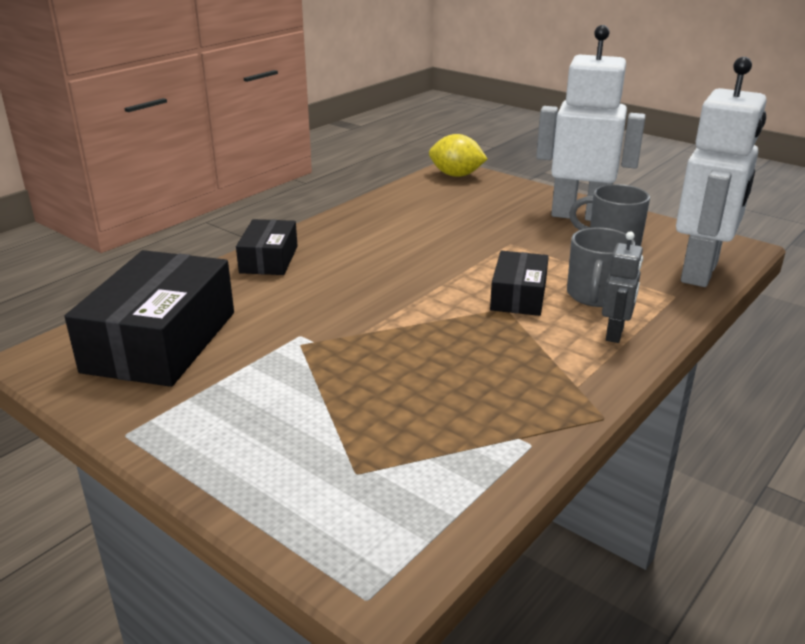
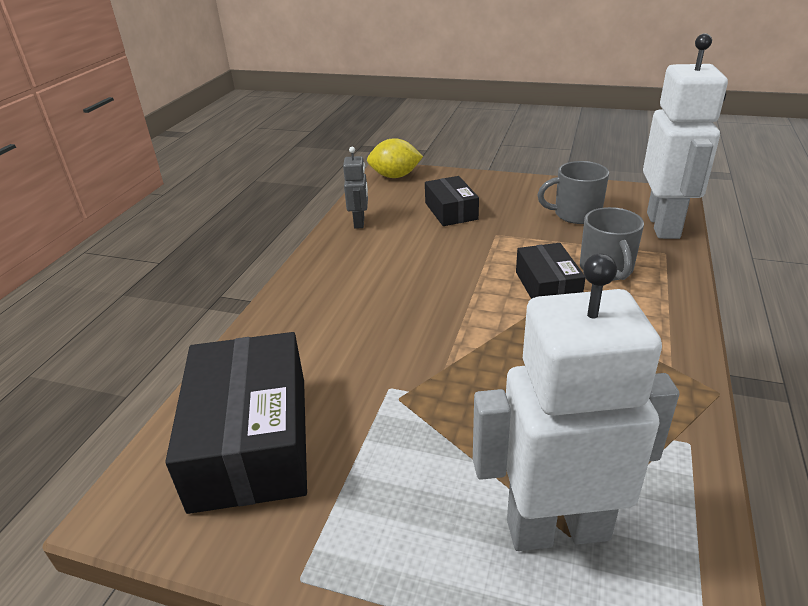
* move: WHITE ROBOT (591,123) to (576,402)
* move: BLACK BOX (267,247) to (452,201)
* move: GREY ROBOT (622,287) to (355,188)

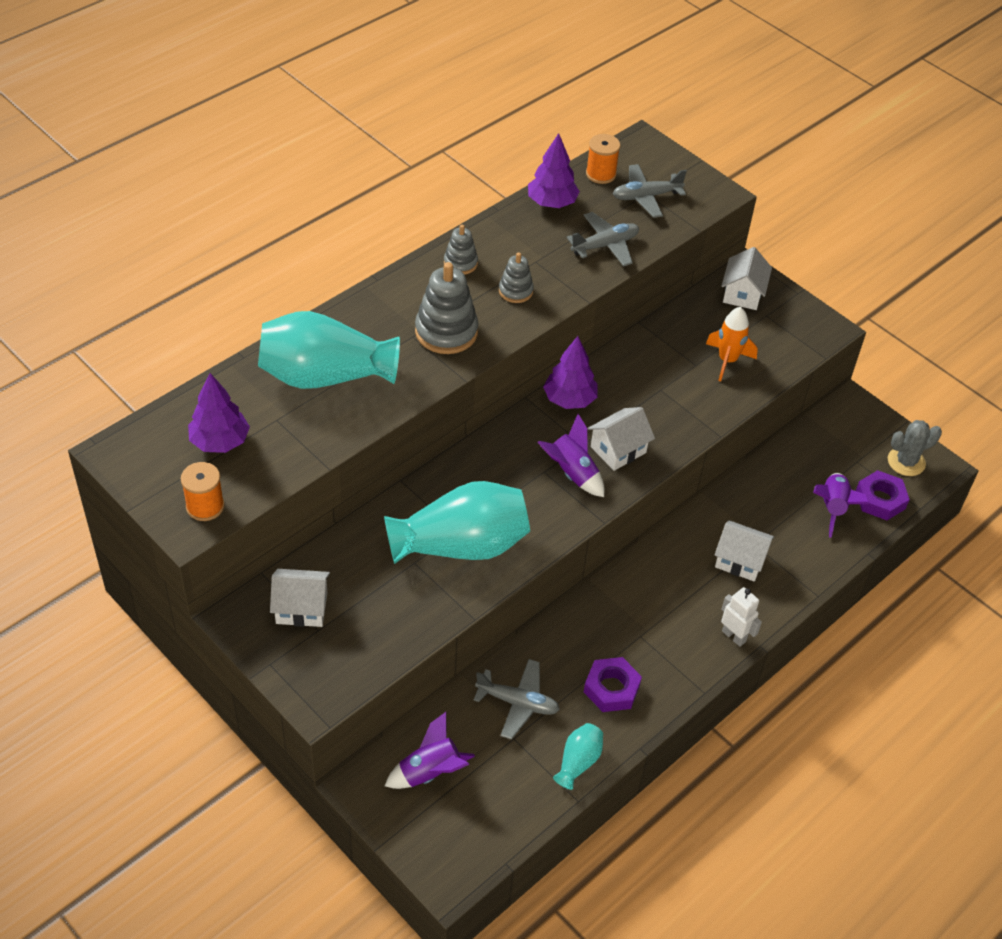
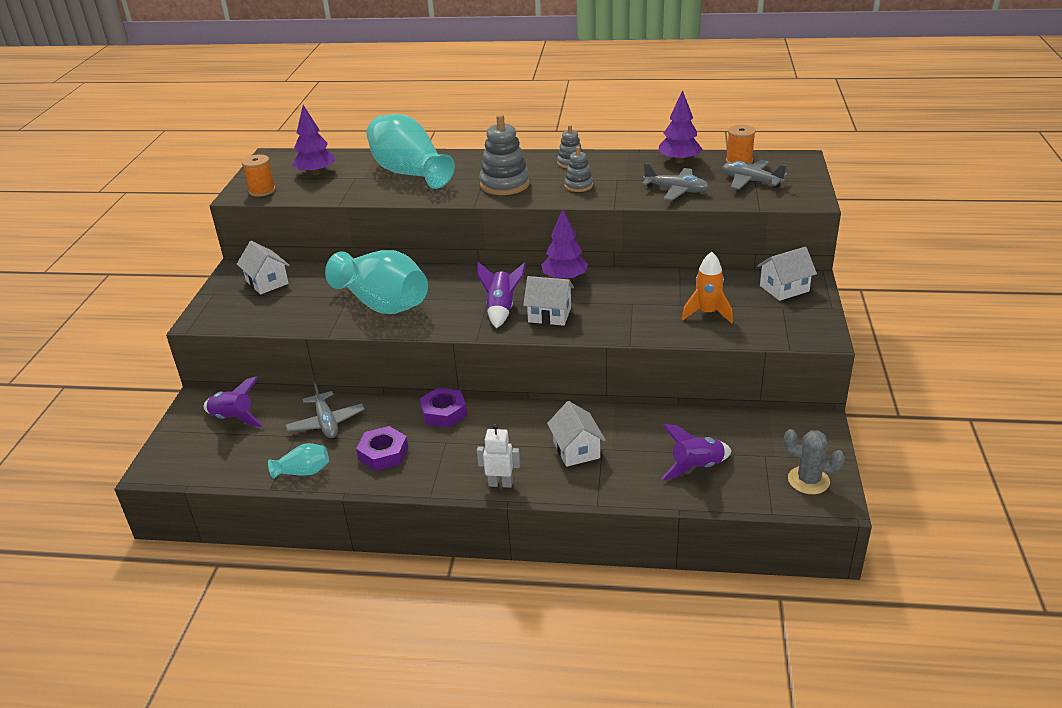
* move: PURPLE NUT (883,495) to (443,407)
* rotate: WHITE ROBOT (741,617) = (498,455) 90 degrees counterclockwise

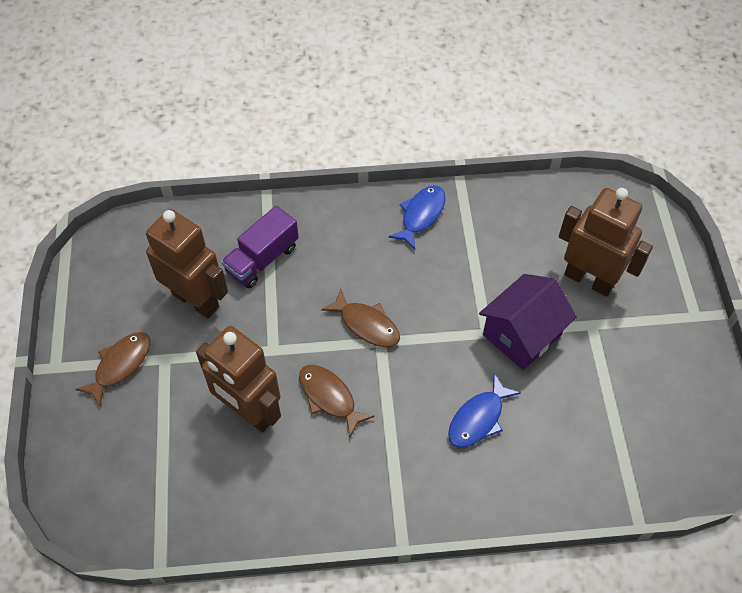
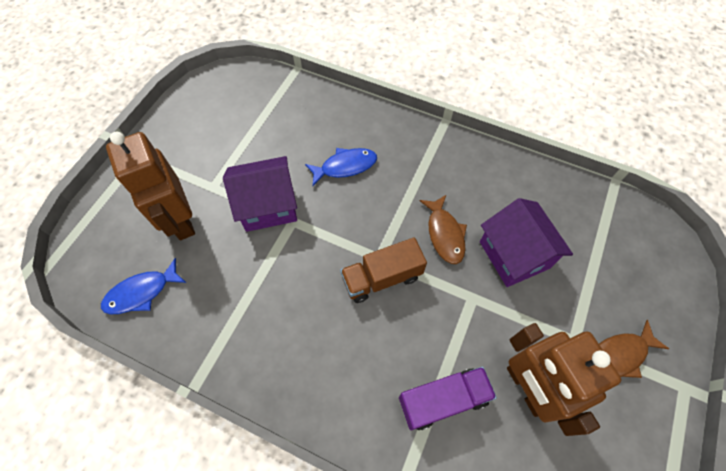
* move: BLUE FISH (417,217) to (143,286)
* replace: BROWN FISH (360,318) to BROWN TRUCK (383,270)
* replace: BROWN ROBOT (238,379) to PURPLE HOUSE (526,242)

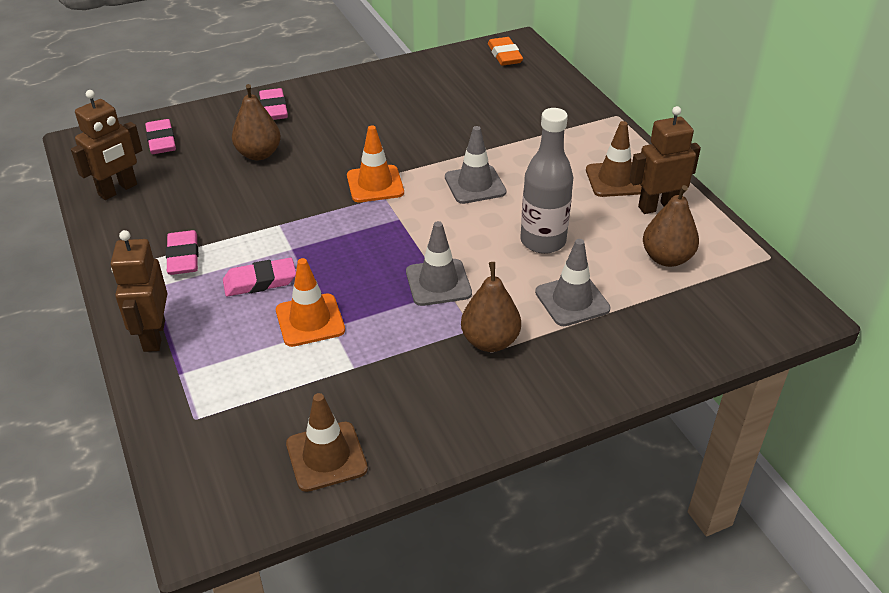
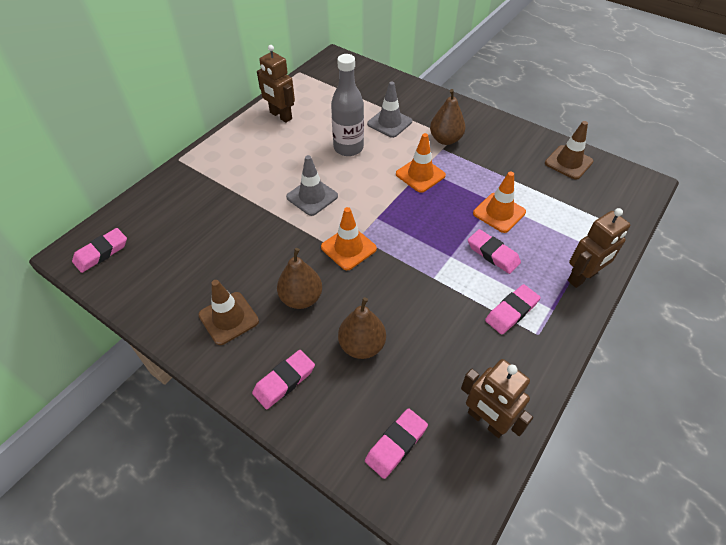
* recolor: ORANGE ERASER (505,51) to PINK ERASER (99,250)
* rotate: BROWN ROBOT (106,145) = (497,398) 150 degrees counterclockwise
* move: BROWN TRAFFIC CONE (614,159) to (229,312)
* move: BROWN PEAR (671,226) to (299,278)
* recolor: GREY TRAFFIC CONE (439,263) to ORANGE TRAFFIC CONE (421,163)

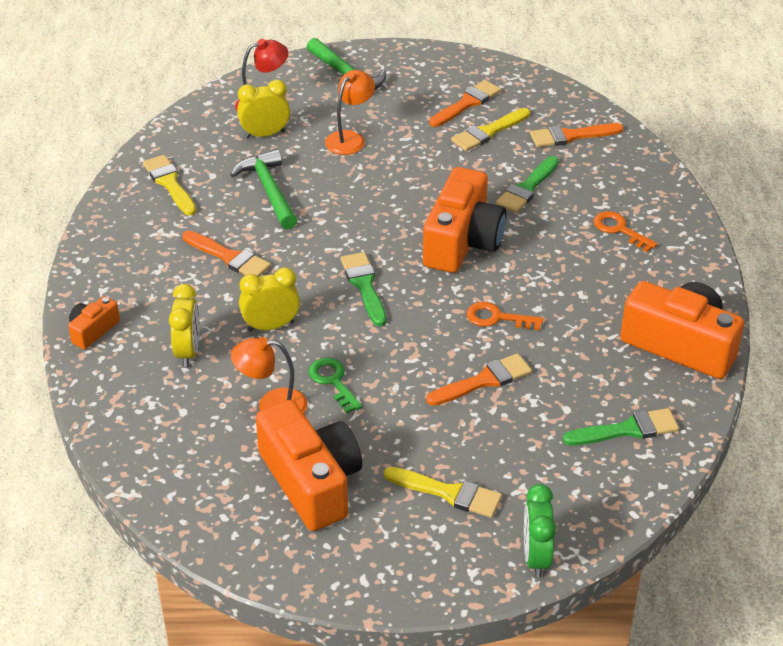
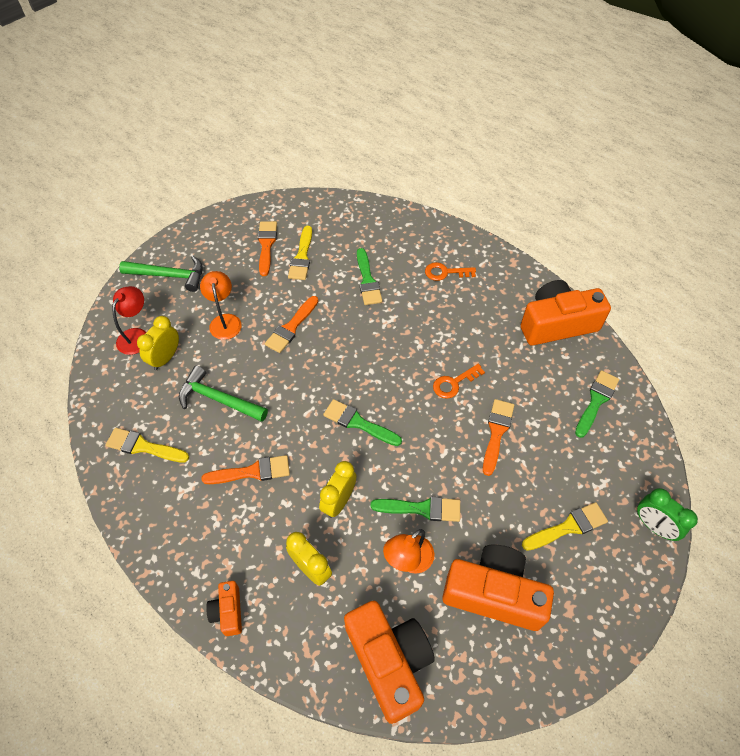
* move: ORANGE BRUSH (577,135) to (291,324)
* move: ORANGE CAMERA (465,220) to (389,662)
* replace: GREEN KEY (335,385) to GREEN BRUSH (415,509)

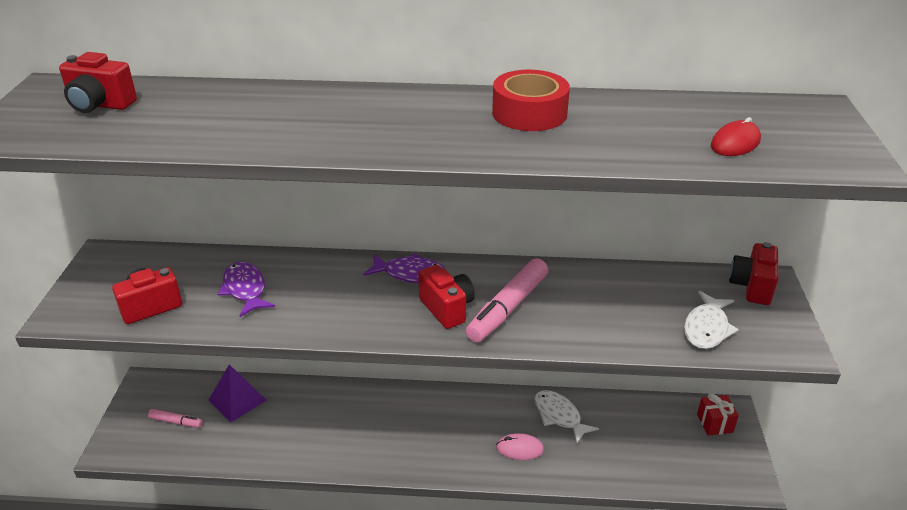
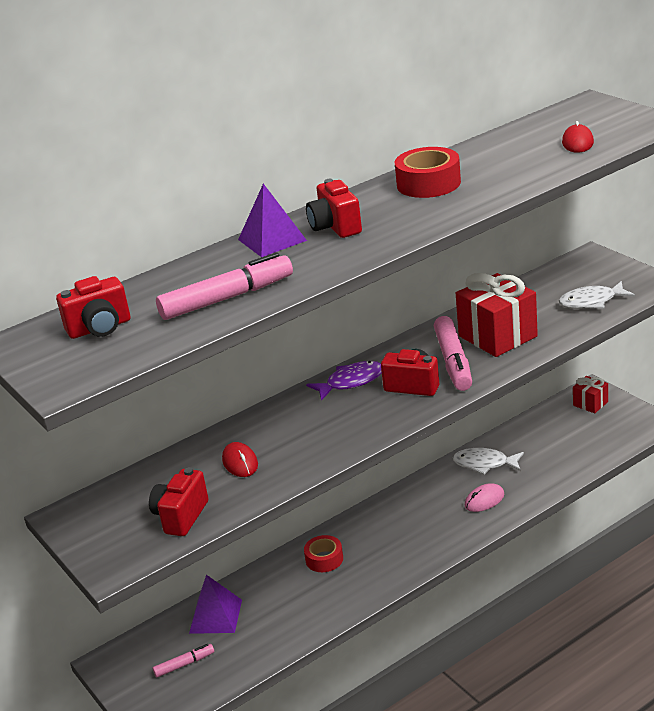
* move: RED CAMERA (753,273) to (334,208)
* replace: PURPLE FISH (246,289) to RED MOUSE (240,459)
* rotate: WHITE FISH (711,320) = (597,295) 90 degrees clockwise
* insert: PURPLE PYRAMID (272,220)
* insert: PINK MARKER (224,286)
* insert: RED GIFT (497,315)
* insert: RED TAPE (323,553)

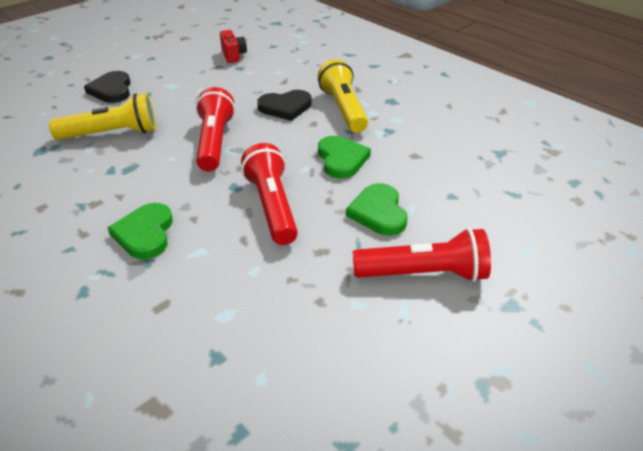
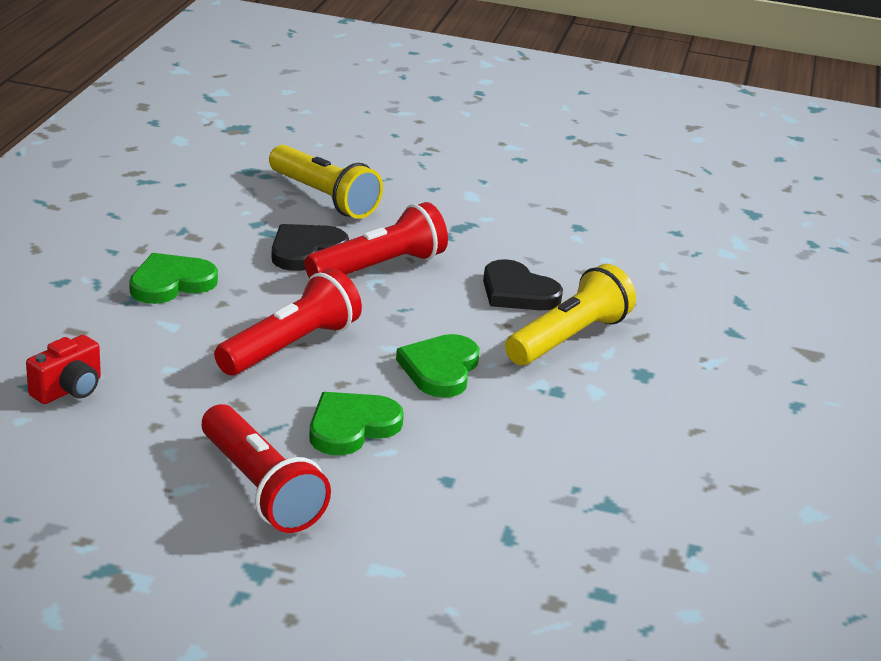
* move: RED CAMERA (233,46) to (63,369)
* move: BLACK HEART (107,87) to (310,247)
* rotate: GREEN HEART (344,157) = (437,366) 150 degrees clockwise

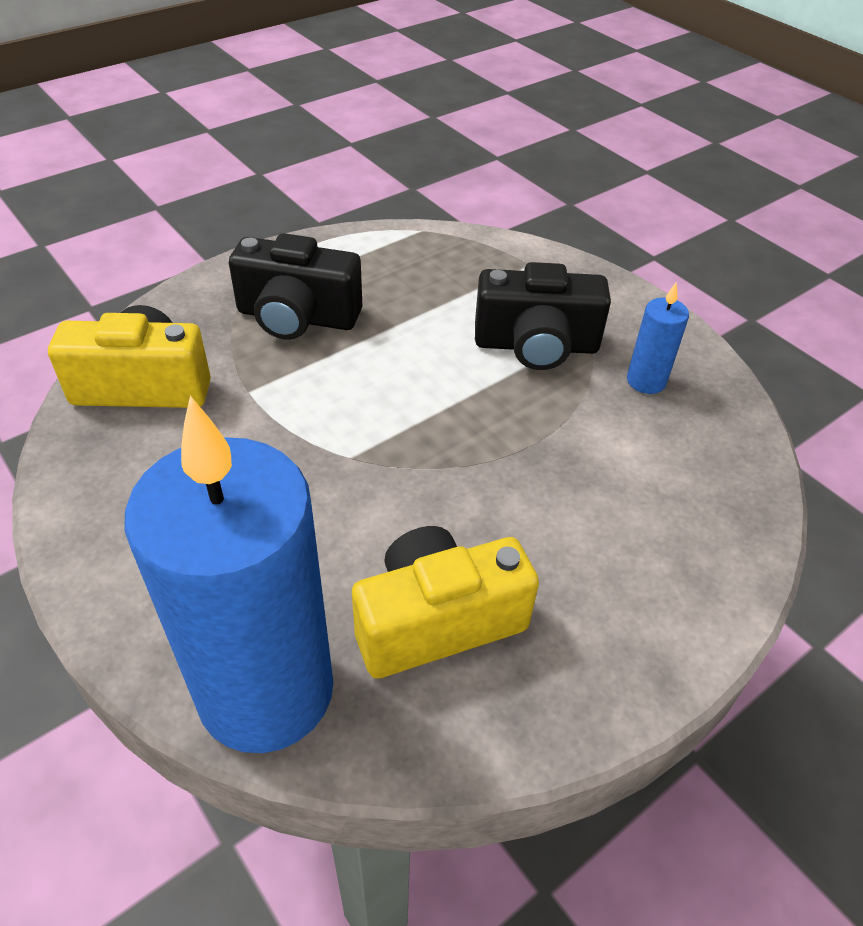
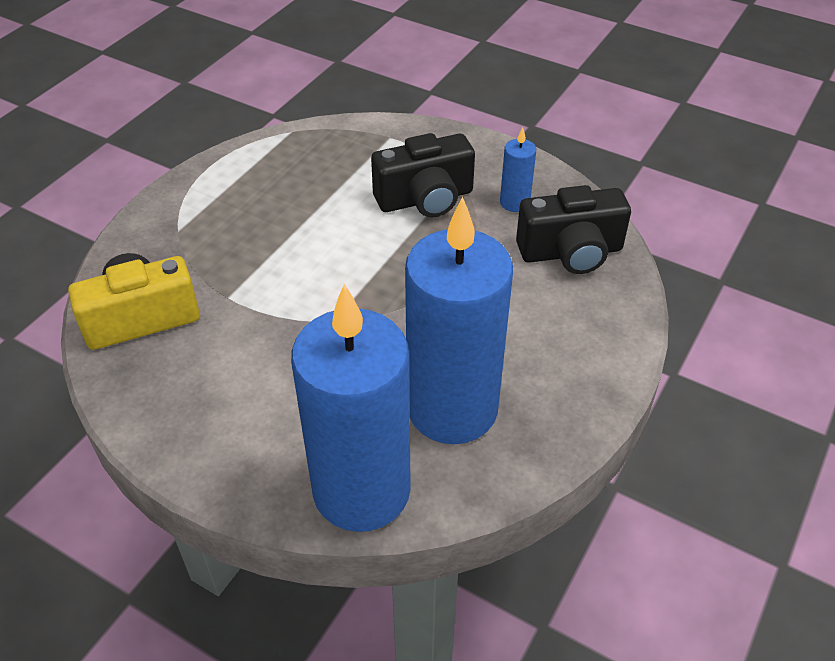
* move: BLACK CAMERA (295,286) to (573,229)
* replace: YELLOW CAMERA (445,602) to BLUE CANDLE (459,320)

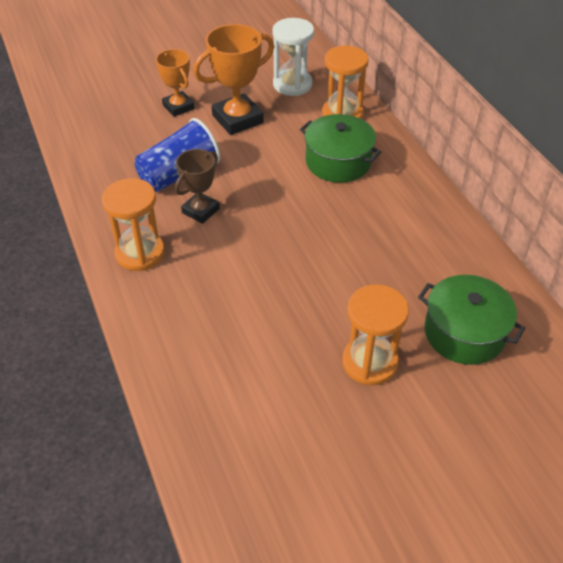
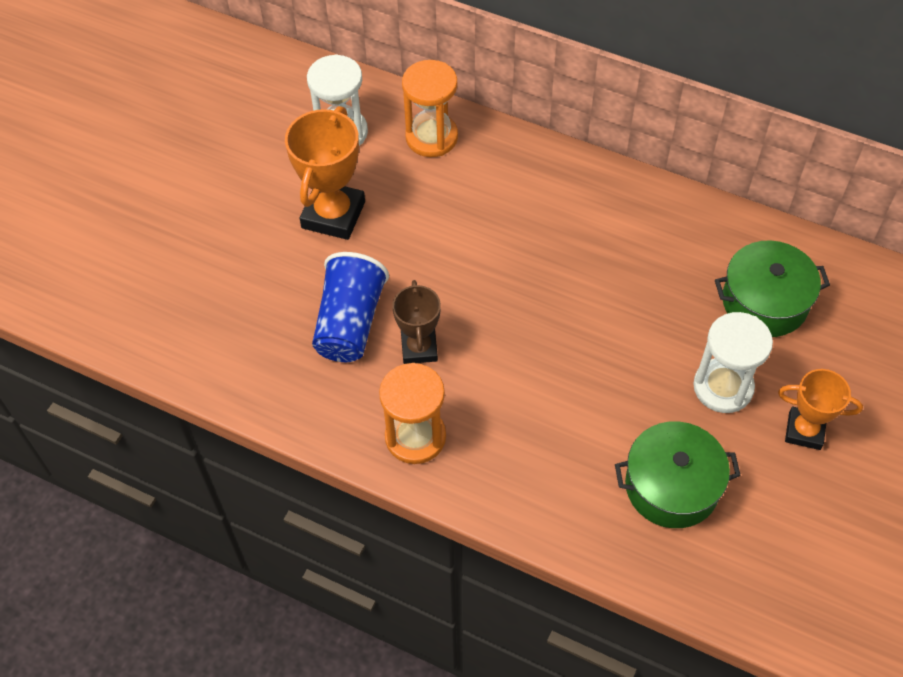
* move: ORANGE TROPHY (175,83) to (820,409)
* move: GREEN POT (340,148) to (678,474)
* recolor: ORANGE HOURGLASS (375,334) to WHITE HOURGLASS (733,362)

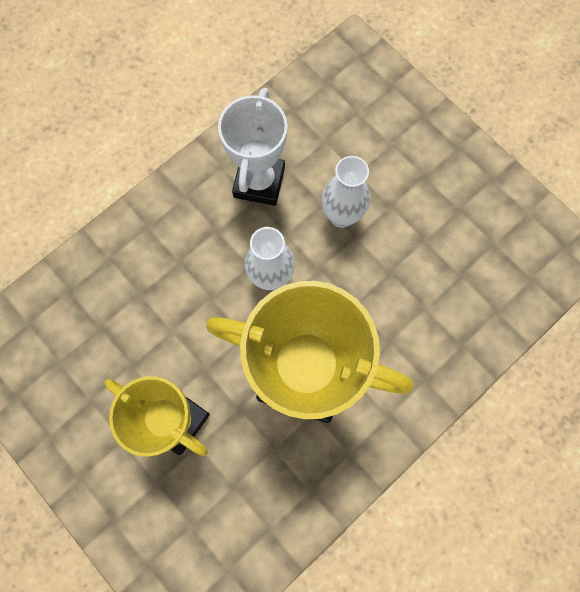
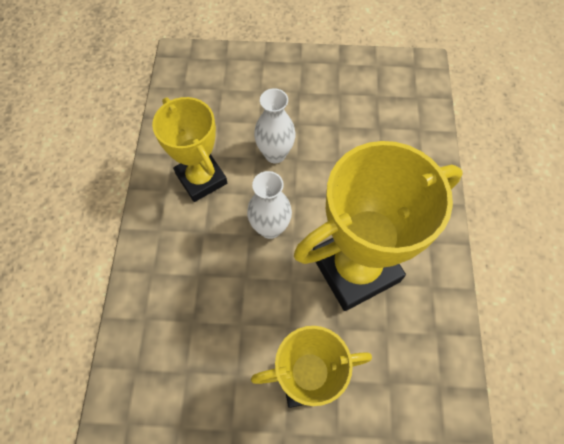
* recolor: WHITE TROPHY (253,147) to YELLOW TROPHY (189,149)

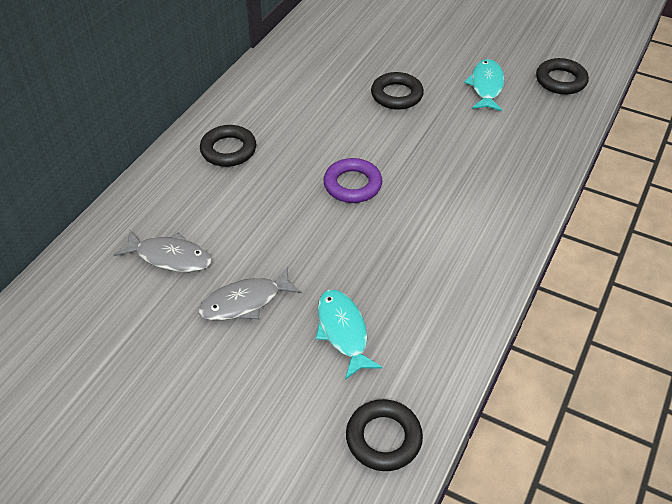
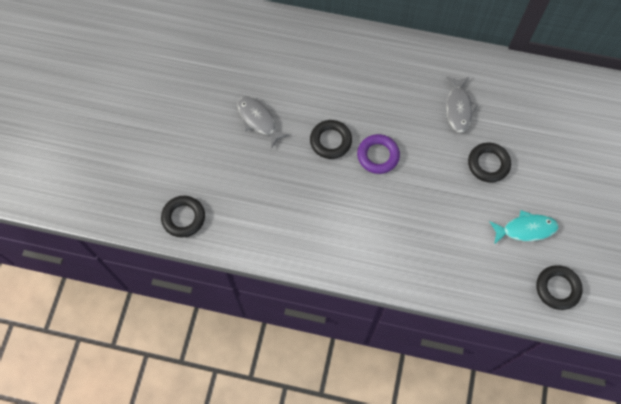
* move: BLACK RING (228,146) to (331,139)
* move: GREY FISH (163,251) to (462,104)
* delete: TURQUOISE FISH (349,335)

